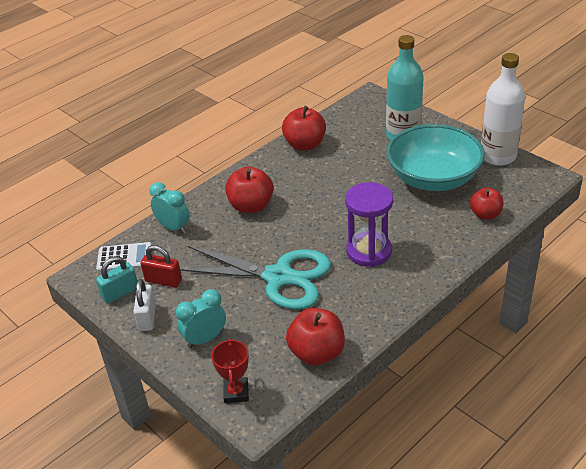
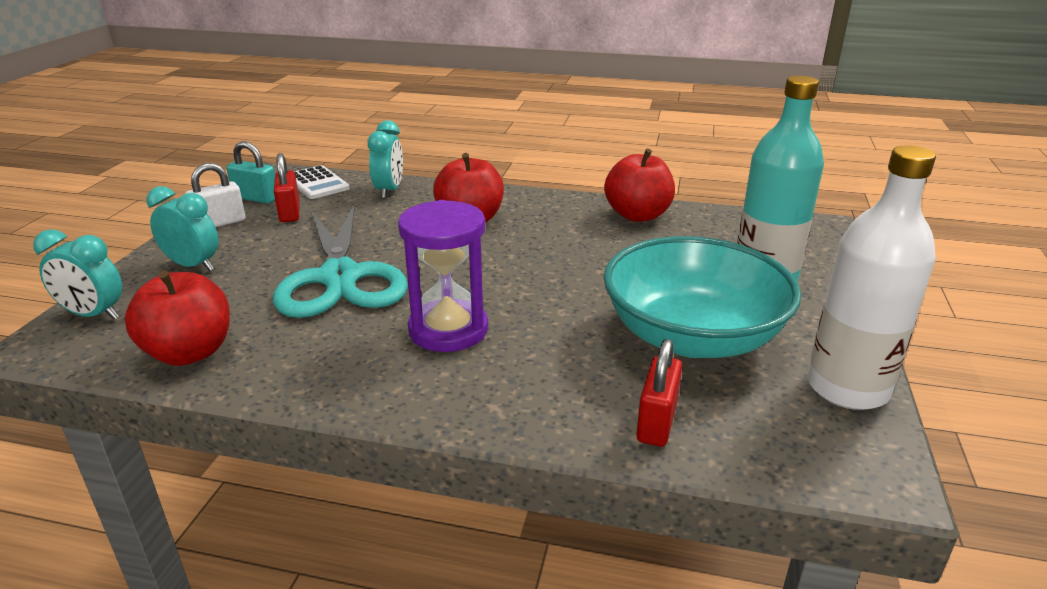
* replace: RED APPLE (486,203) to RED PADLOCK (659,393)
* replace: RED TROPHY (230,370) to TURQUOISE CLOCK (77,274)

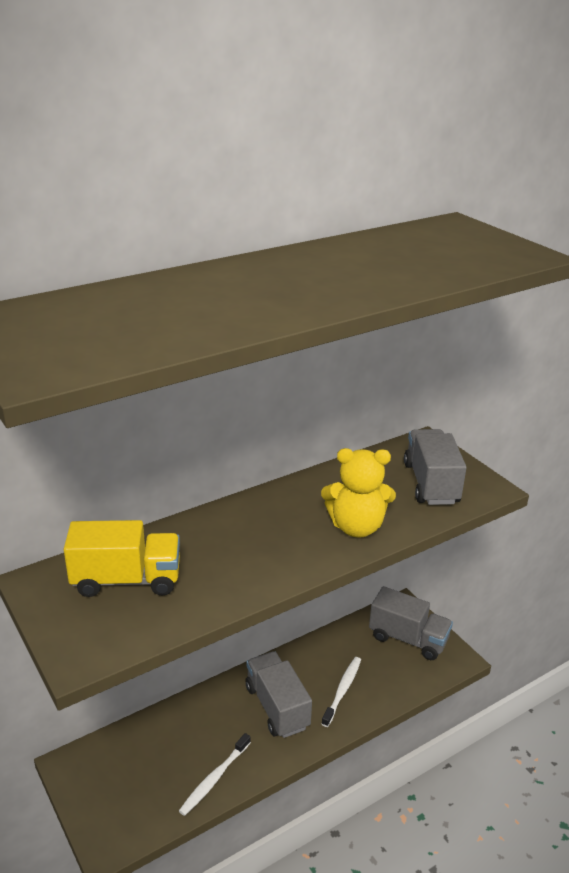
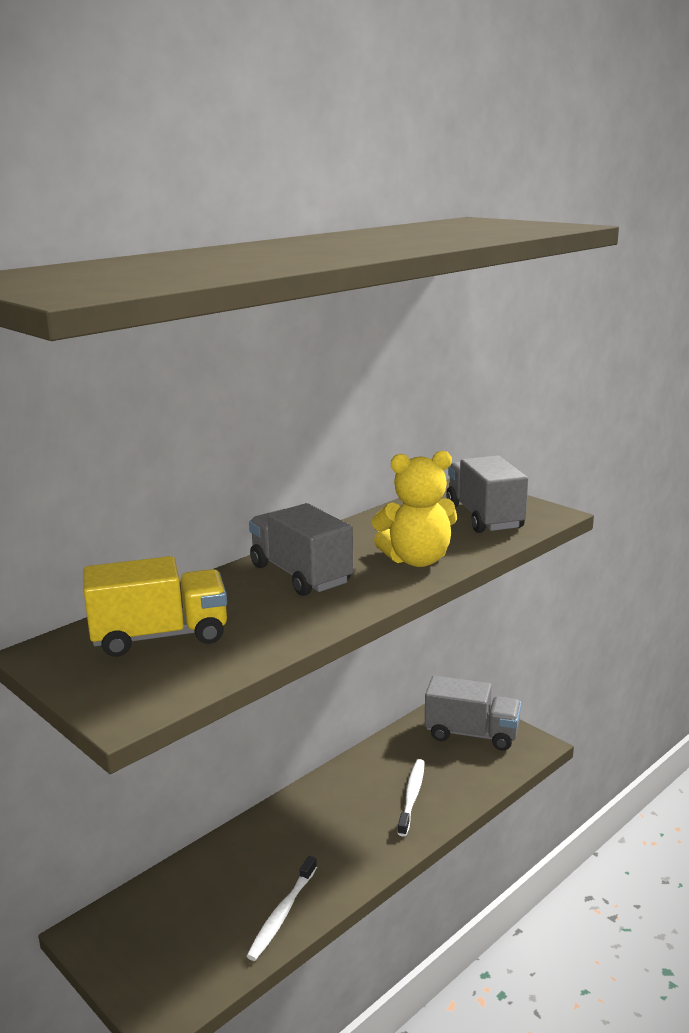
* move: GREY TRUCK (278,694) to (301,549)

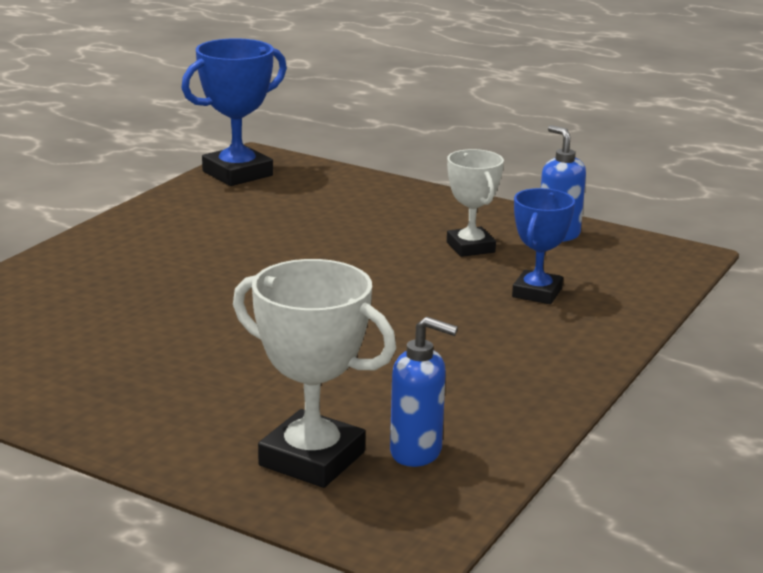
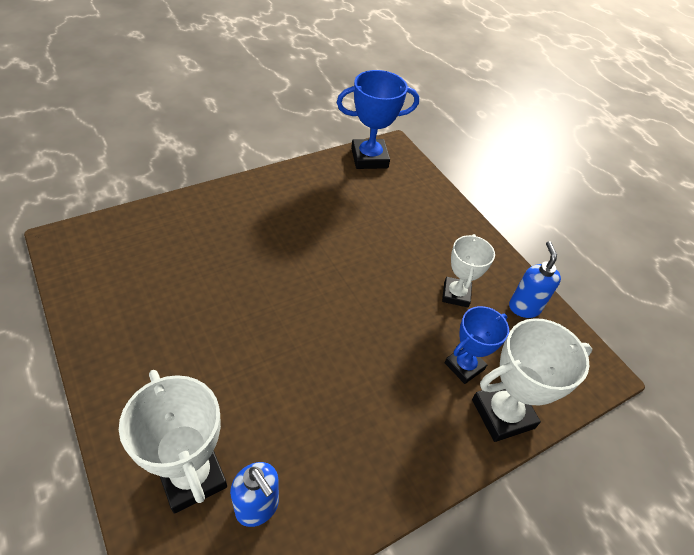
* insert: WHITE TROPHY (532,380)

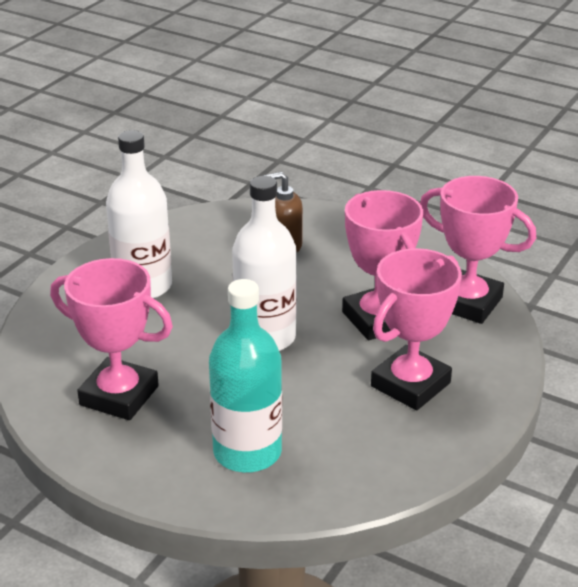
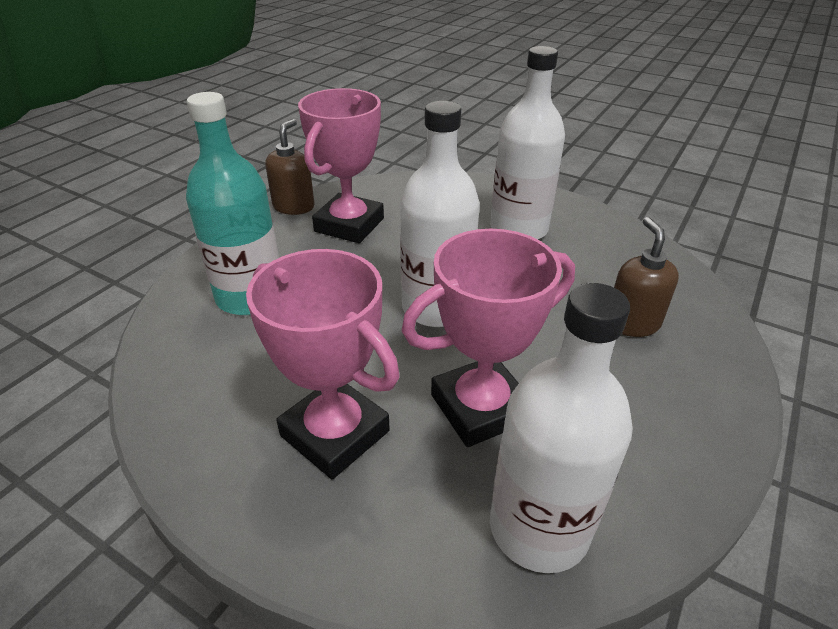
* replace: PINK TROPHY (478,250) to WHITE BOTTLE (561,428)
* insert: BROWN SOAP DISPENSER (289,167)

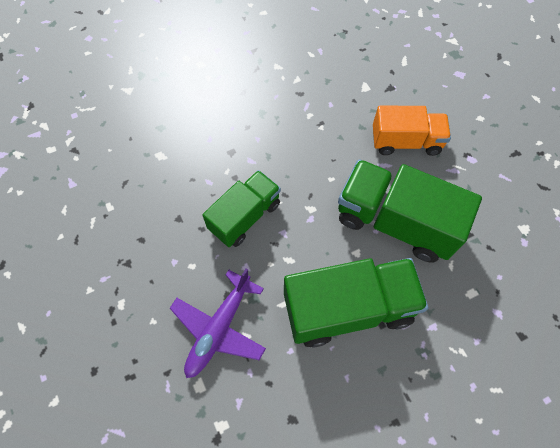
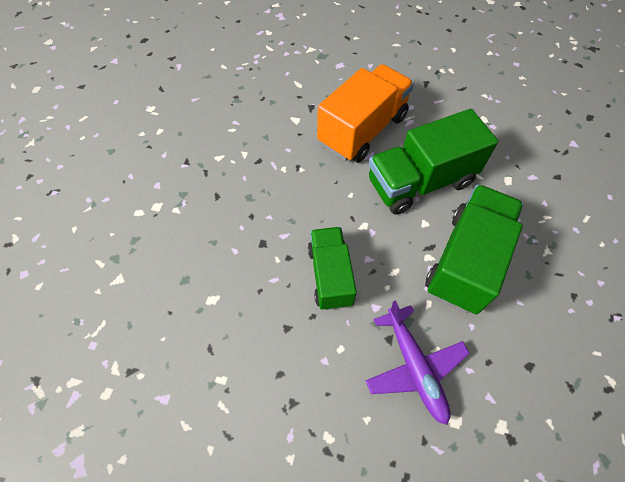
* resize: ORANGE TRUCK (412,131) = (365,113) x1.55

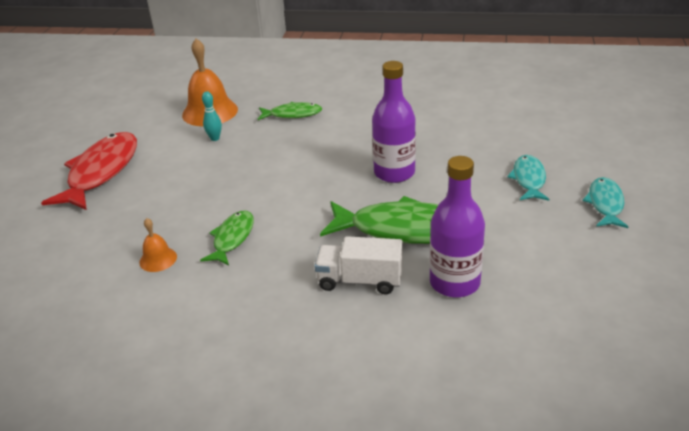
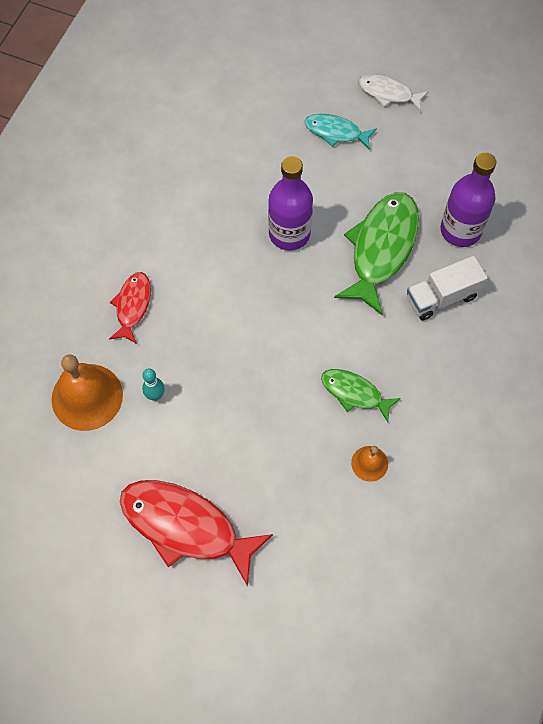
* recolor: GREEN FISH (290,111) to RED FISH (130,308)
* recolor: TURQUOISE FISH (605,202) to WHITE FISH (393,93)
* rotate: WHITE TRUCK (359,265) = (447,288) 45 degrees clockwise

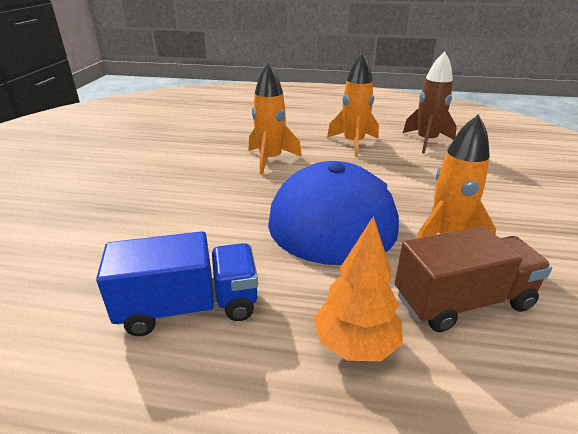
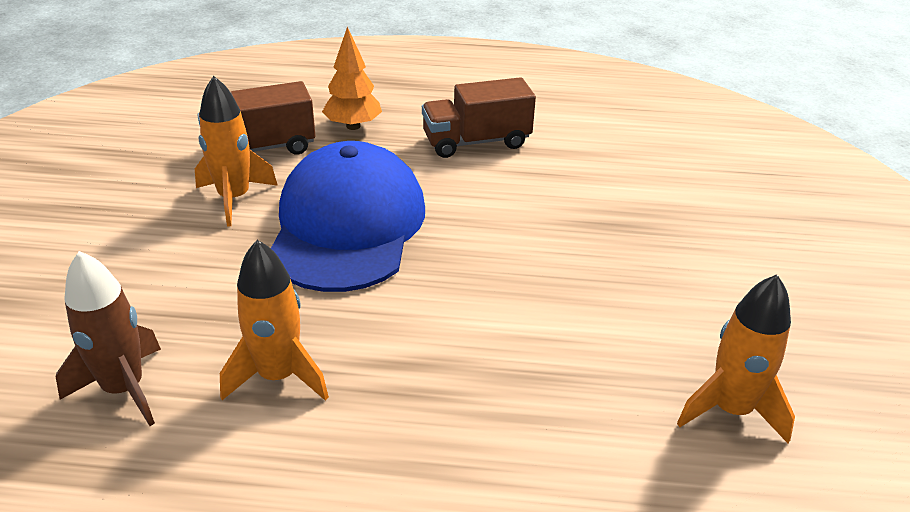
* move: ORANGE ROCKET (275,119) to (736,358)
* recolor: BLUE TRUCK (177,283) to BROWN TRUCK (479,117)

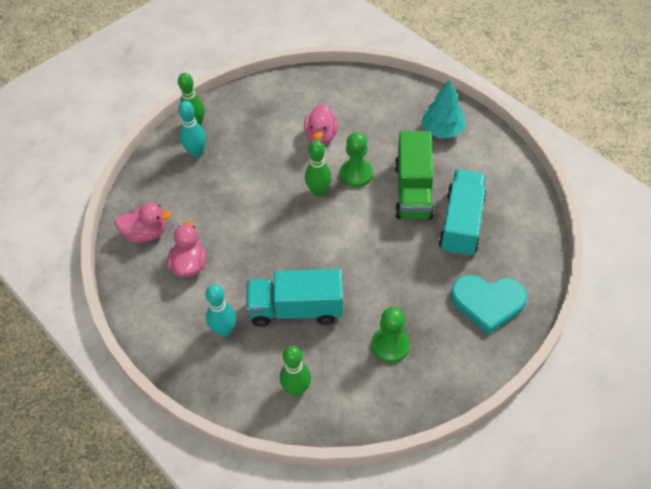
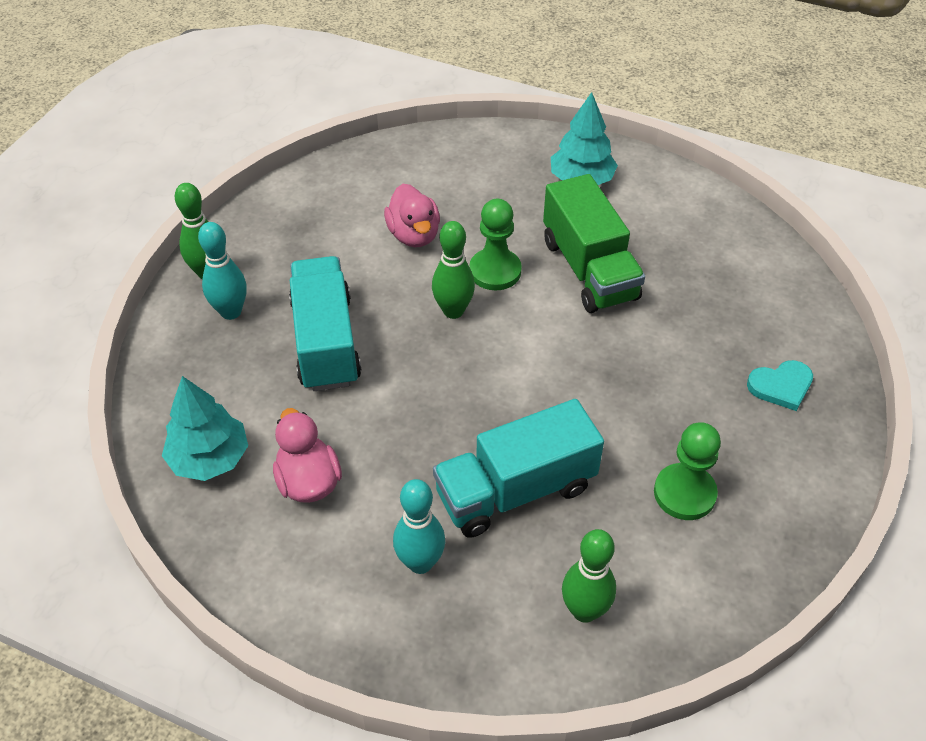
* move: TURQUOISE TRUCK (462,213) to (325,323)
* replace: PINK DUCK (143,223) to TURQUOISE TREE (205,428)
* resize: TURQUOISE HEART (489,304) = (780,385) x0.58

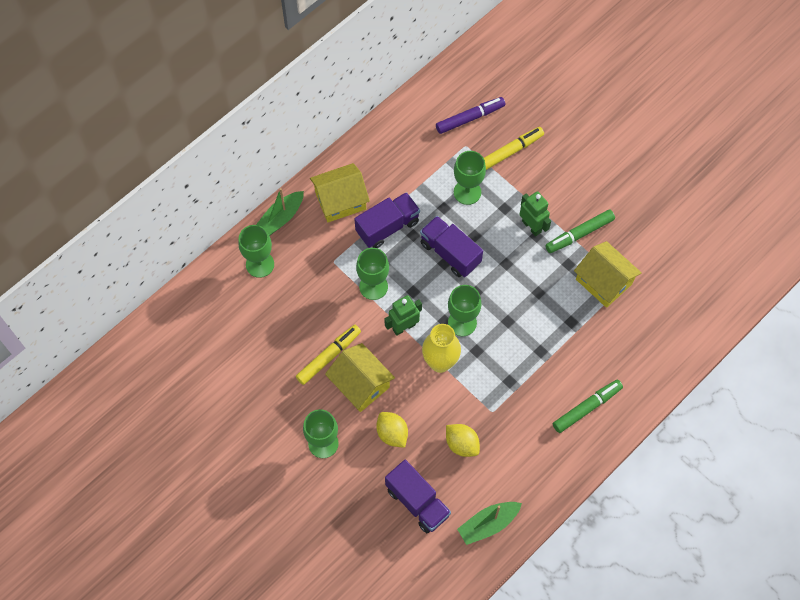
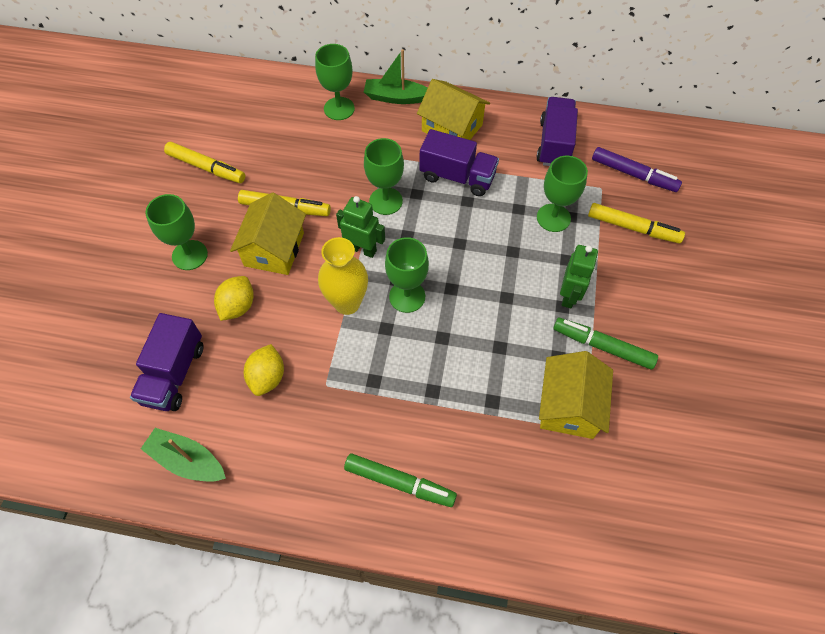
* move: PURPLE TRUCK (451,246) to (557,131)
* insert: YELLOW MARKER (204,162)

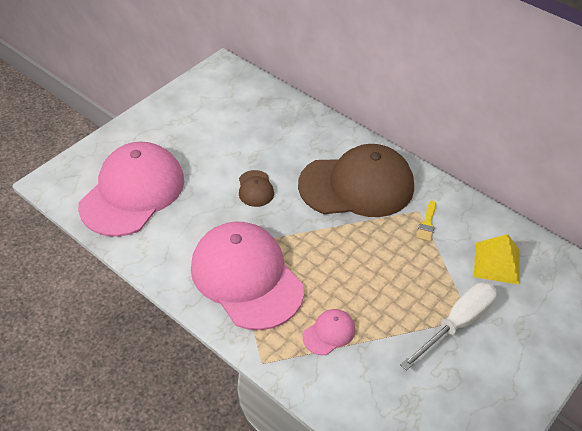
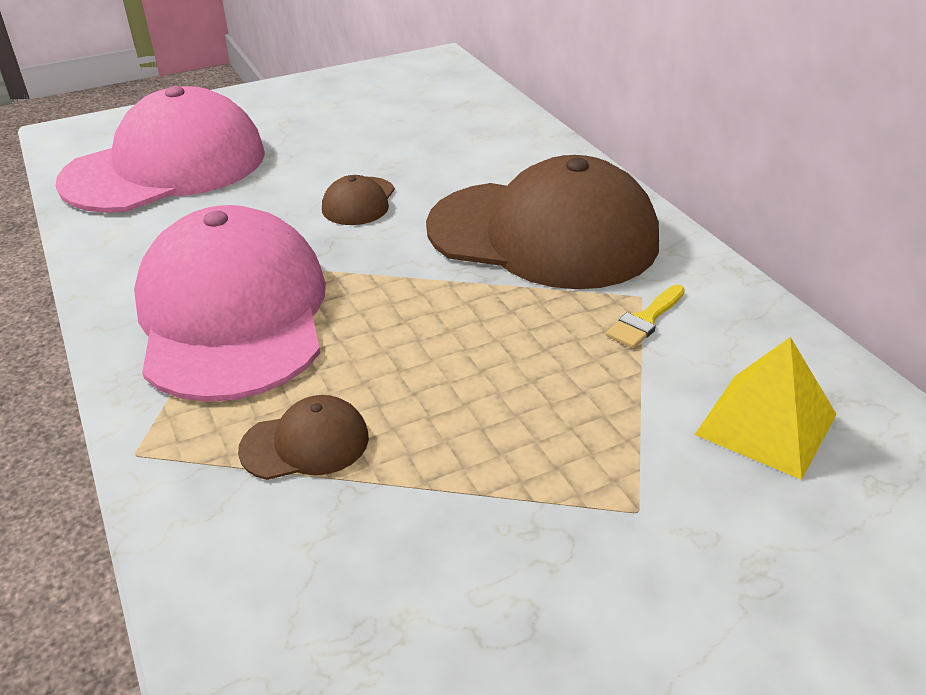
* delete: WHITE SCREWDRIVER (448,326)
* recolor: PINK CAP (329,332) to BROWN CAP (303,437)

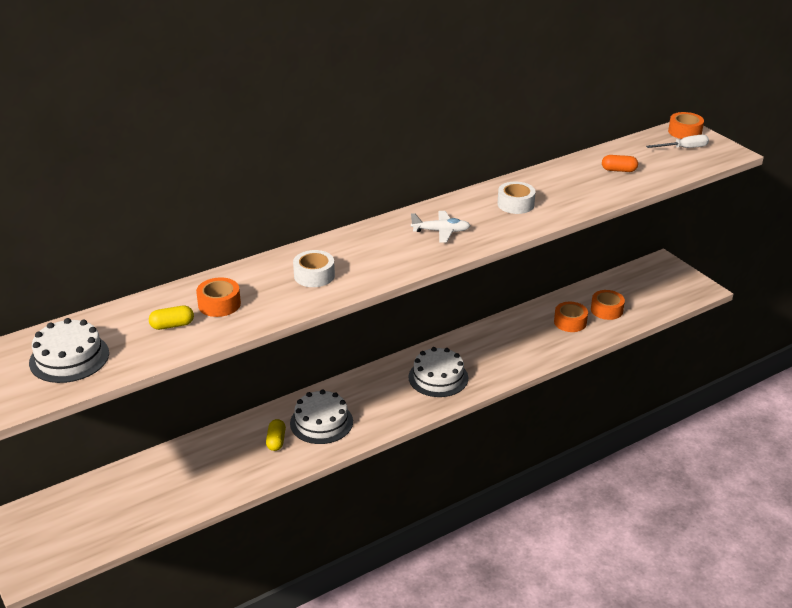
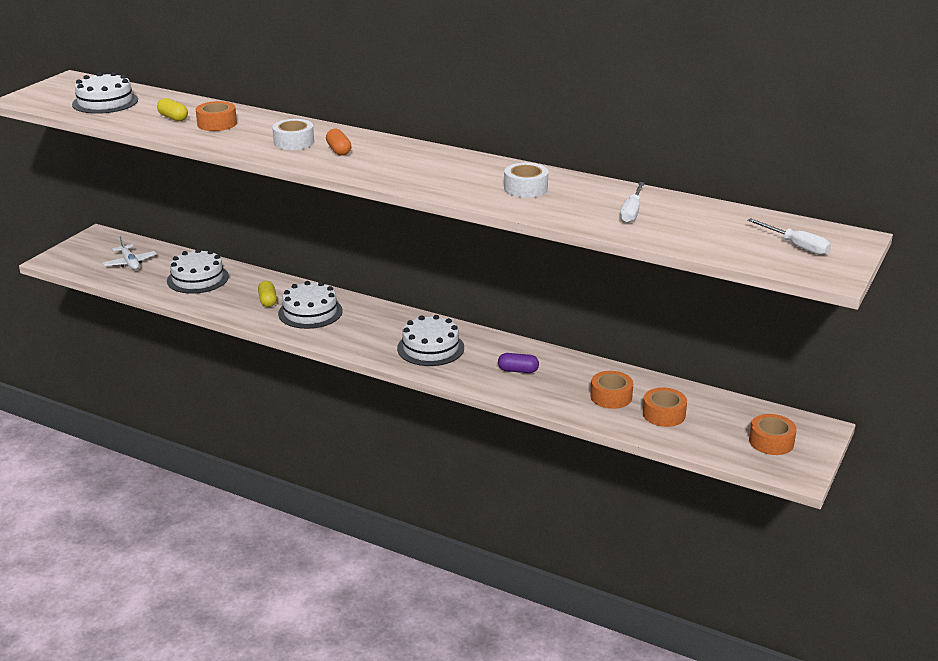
* move: ORANGE TAPE (686,125) to (773,434)
* move: ORANGE CAPSULE (620,163) to (338,142)
* move: WHITE PLANE (441,226) to (130,253)
* rotate: YELLOW CAPSULE (276,435) = (267,294) 75 degrees counterclockwise
* insert: WHITE SCREWDRIVER (632,202)
* insert: WHITE CAKE (198,271)
* insert: PURPLE CAPSULE (518,363)

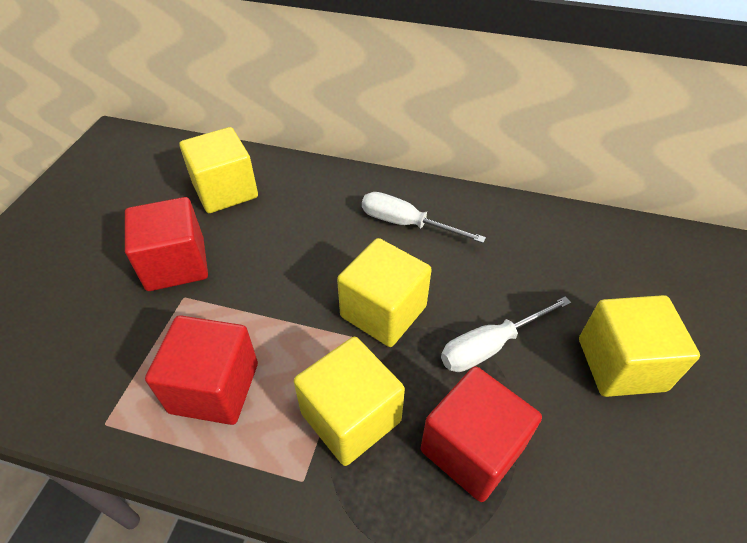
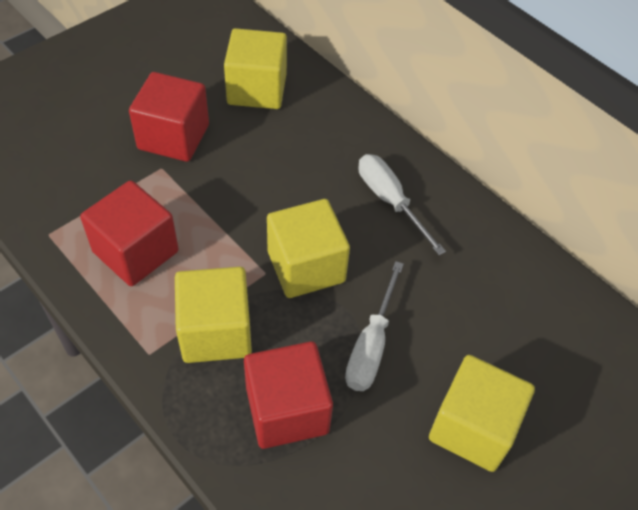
* rotate: WHITE SCREWDRIVER (506,334) = (374,326) 75 degrees counterclockwise

